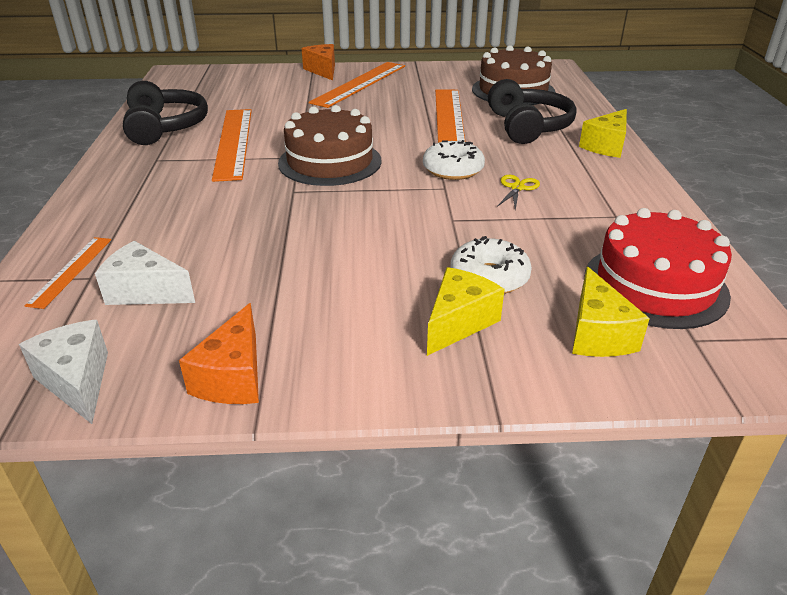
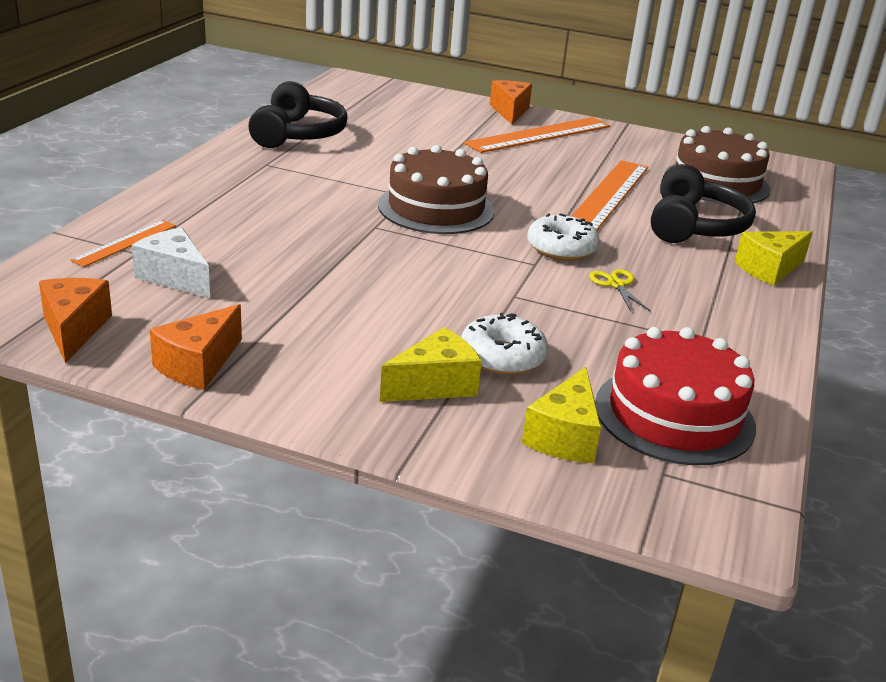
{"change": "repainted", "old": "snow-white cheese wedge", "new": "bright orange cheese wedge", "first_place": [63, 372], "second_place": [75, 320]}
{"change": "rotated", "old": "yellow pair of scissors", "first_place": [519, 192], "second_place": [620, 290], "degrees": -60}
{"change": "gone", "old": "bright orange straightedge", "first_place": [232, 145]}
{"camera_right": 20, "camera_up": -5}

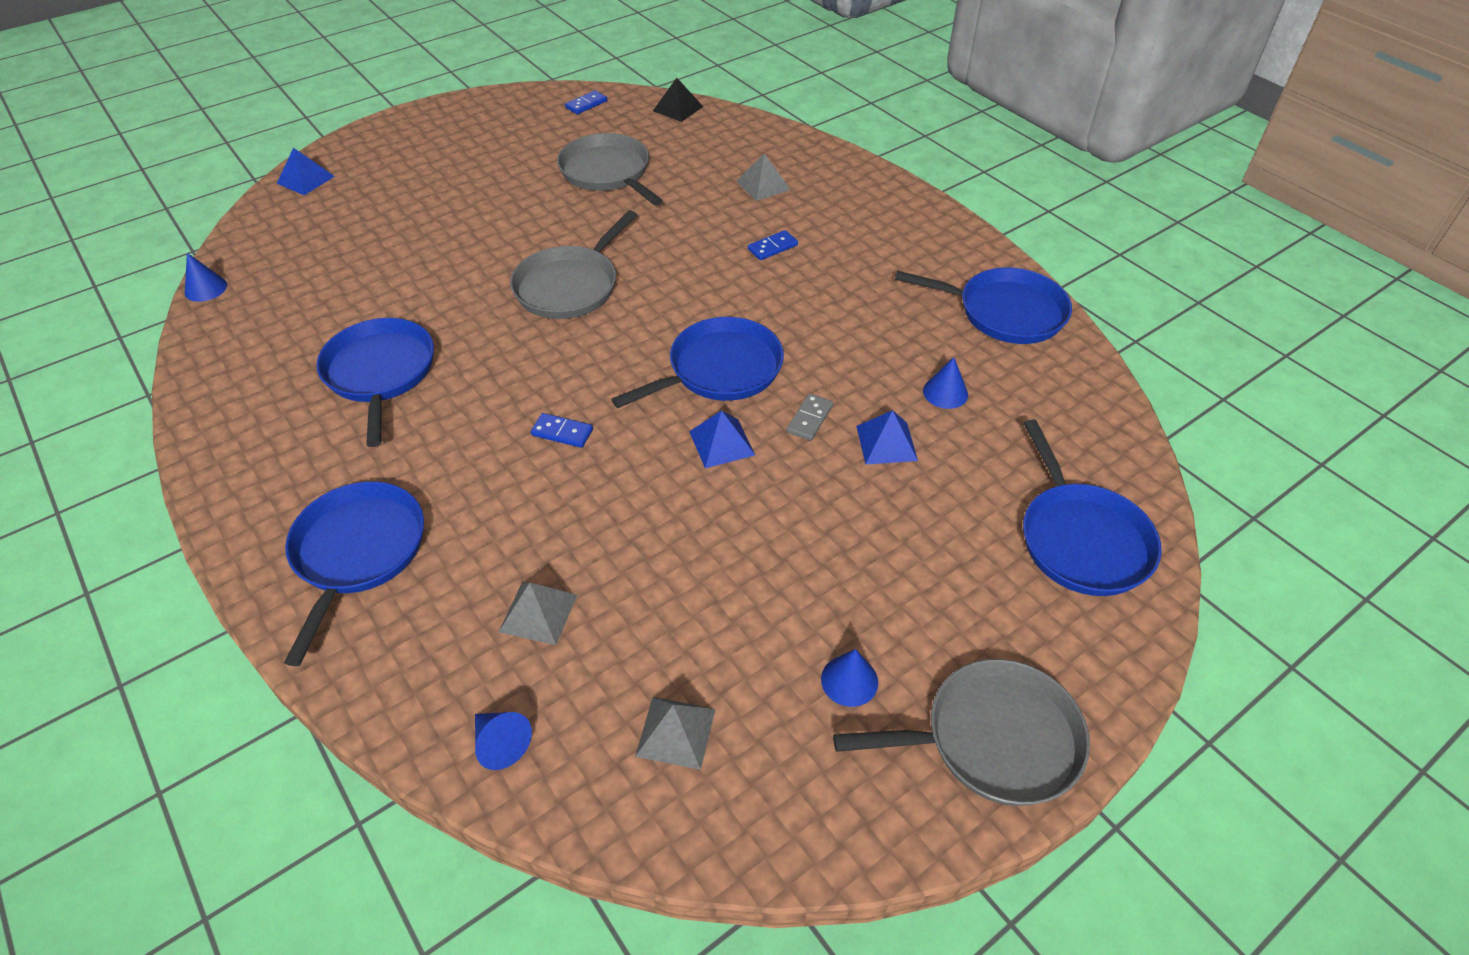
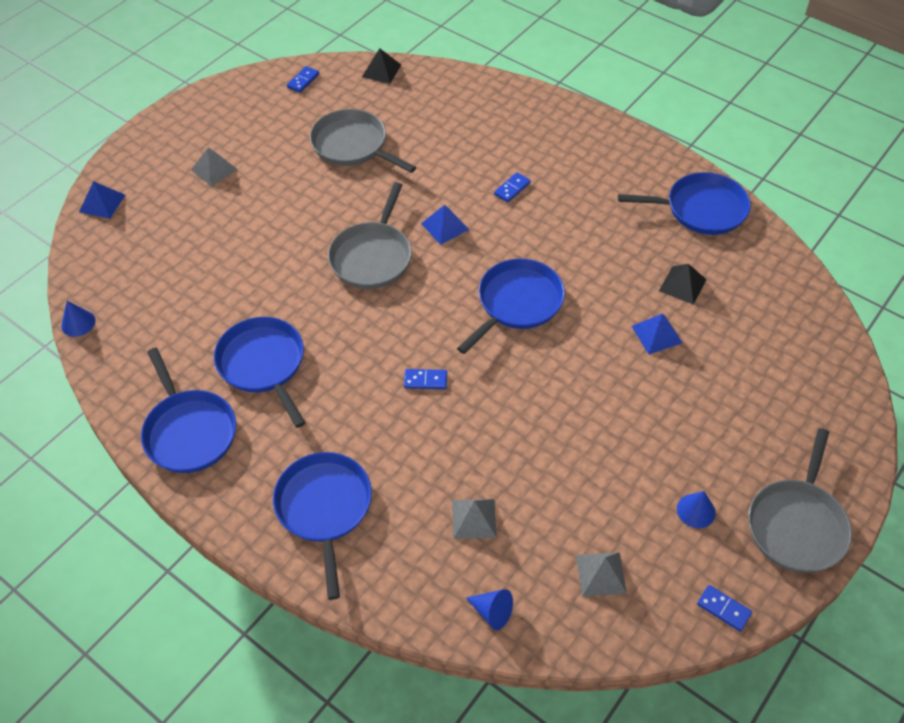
{"change": "shifted", "old": "blue skillet", "first_place": [1092, 507], "second_place": [188, 410]}
{"change": "shifted", "old": "grey pyramid shape", "first_place": [763, 177], "second_place": [214, 166]}
{"change": "shifted", "old": "blue pyramid shape", "first_place": [722, 439], "second_place": [445, 225]}
{"change": "swapped", "old": "blue cone", "new": "ebony pyramid shape", "first_place": [945, 383], "second_place": [683, 284]}
{"change": "new", "new": "blue domino piece", "second_place": [724, 608]}
{"change": "rotated", "old": "grey skillet", "first_place": [961, 732], "second_place": [800, 500], "degrees": 135}
{"change": "gone", "old": "grey domino piece", "first_place": [810, 417]}
{"camera_right": -15, "camera_up": 5}

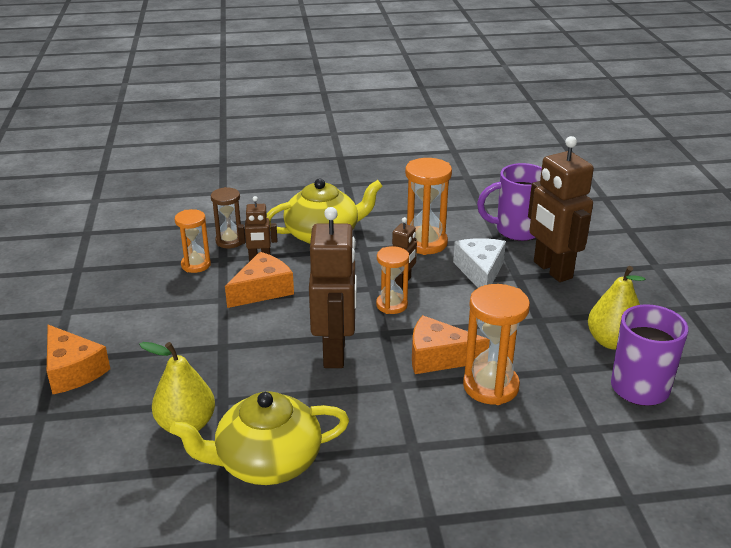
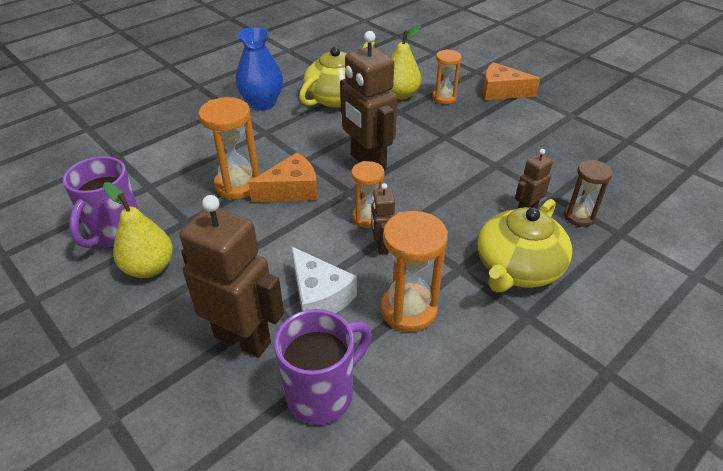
{"change": "new", "new": "blue flower vase", "second_place": [259, 69]}
{"change": "shifted", "old": "bright orange hourglass", "first_place": [193, 241], "second_place": [447, 76]}
{"change": "gone", "old": "bright orange cheese wedge", "first_place": [259, 280]}
{"camera_right": 145, "camera_up": 10}

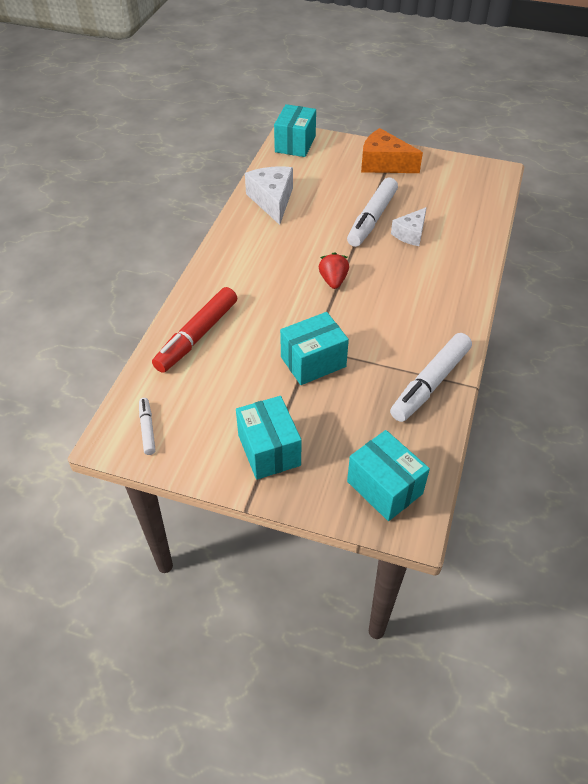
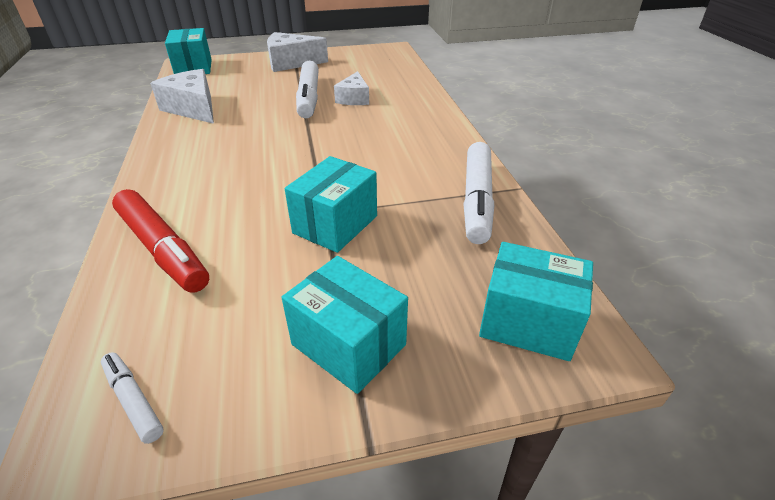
{"change": "rotated", "old": "red marker pen", "first_place": [194, 330], "second_place": [160, 241], "degrees": -45}
{"change": "repainted", "old": "bright orange cheese wedge", "new": "snow-white cheese wedge", "first_place": [392, 150], "second_place": [297, 52]}
{"change": "gone", "old": "red strawberry", "first_place": [334, 270]}
{"camera_right": -30, "camera_up": -10}

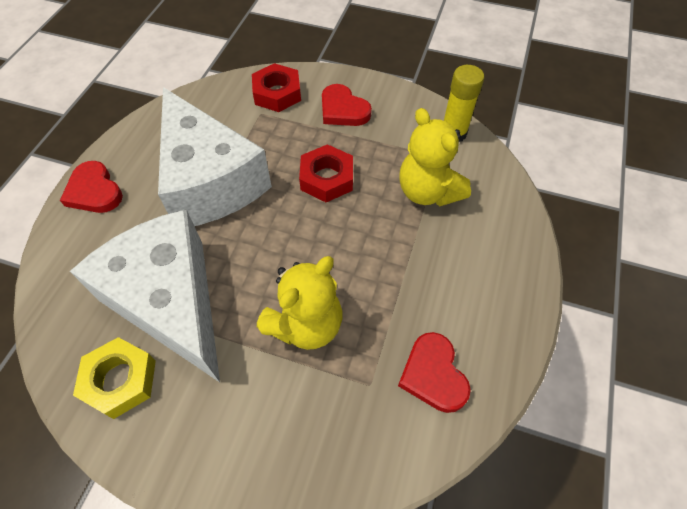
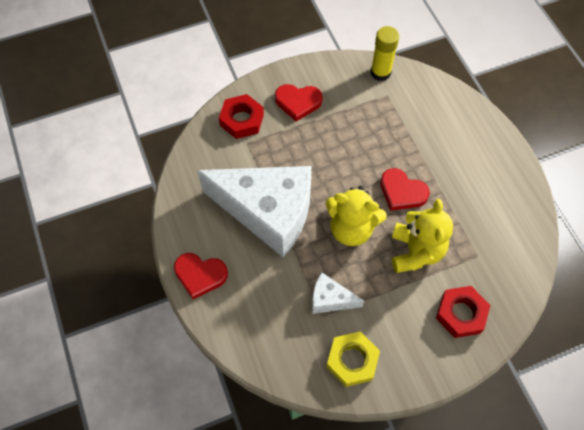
{"change": "scaled", "old": "snow-white cheese wedge", "first_place": [145, 295], "second_place": [338, 293], "factor": 0.43}
{"change": "shifted", "old": "yellow teddy", "first_place": [435, 157], "second_place": [356, 216]}
{"change": "shifted", "old": "red heart", "first_place": [434, 372], "second_place": [405, 189]}
{"change": "shifted", "old": "red hexagon nut", "first_place": [326, 173], "second_place": [463, 312]}
{"camera_right": -40, "camera_up": 5}

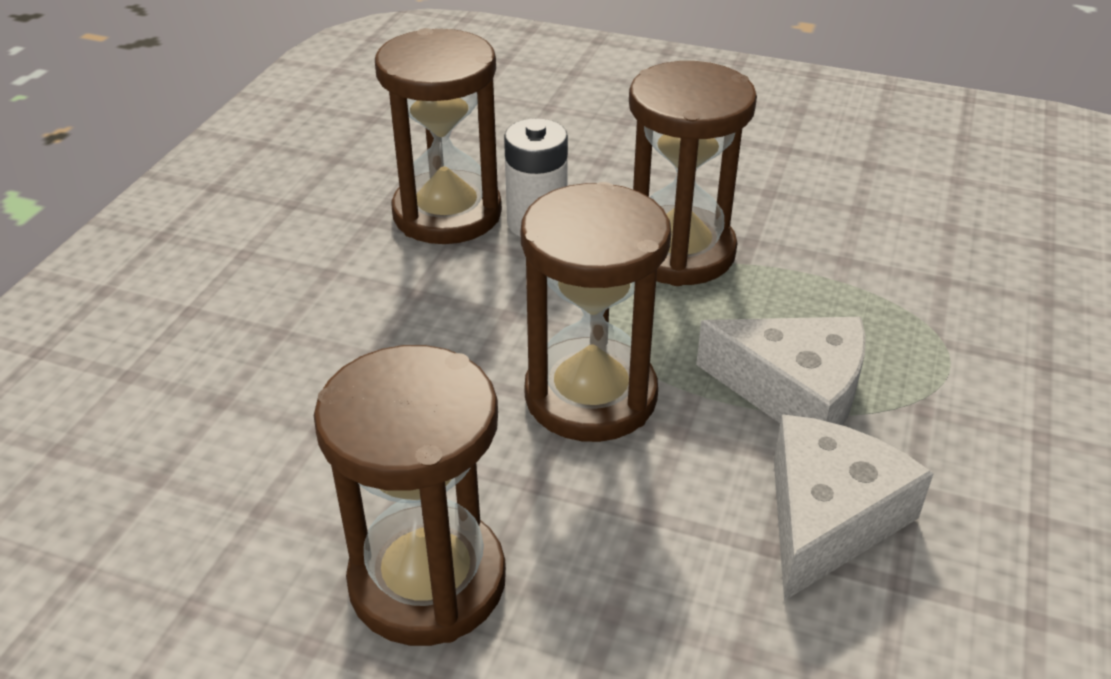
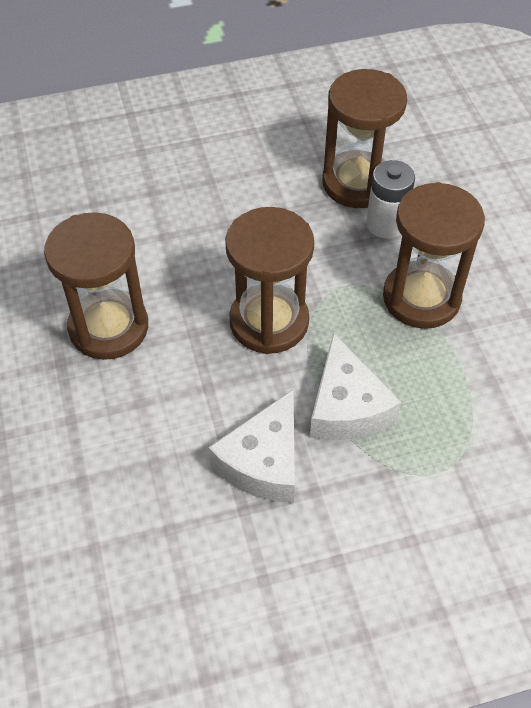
{"change": "rotated", "old": "snow-white cheese wedge", "first_place": [854, 507], "second_place": [251, 446], "degrees": 120}
{"camera_right": 55, "camera_up": 15}

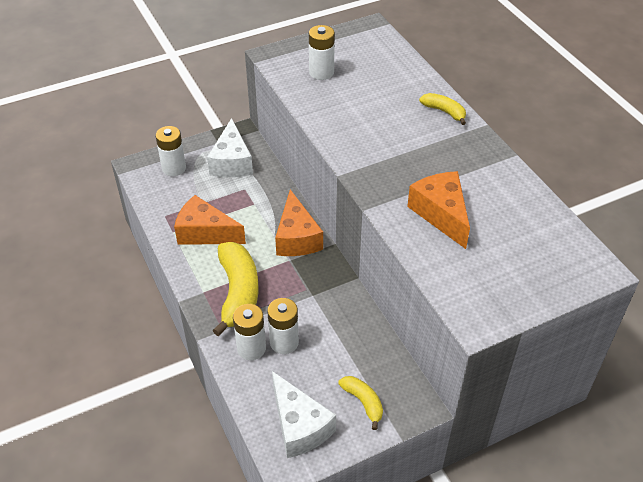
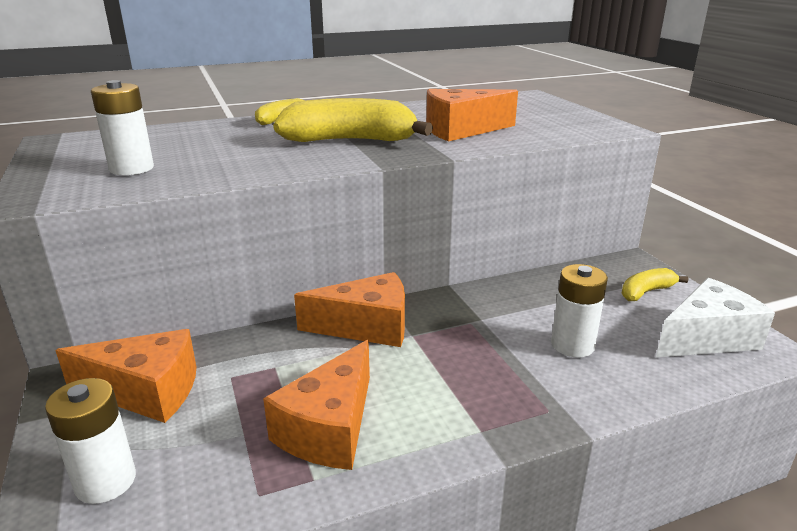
{"change": "repainted", "old": "snow-white cheese wedge", "new": "bright orange cheese wedge", "first_place": [230, 147], "second_place": [125, 376]}
{"change": "shifted", "old": "yellow toy banana", "first_place": [235, 289], "second_place": [353, 120]}
{"change": "gone", "old": "snow-white power cell", "first_place": [249, 332]}
{"camera_right": -85, "camera_up": -20}

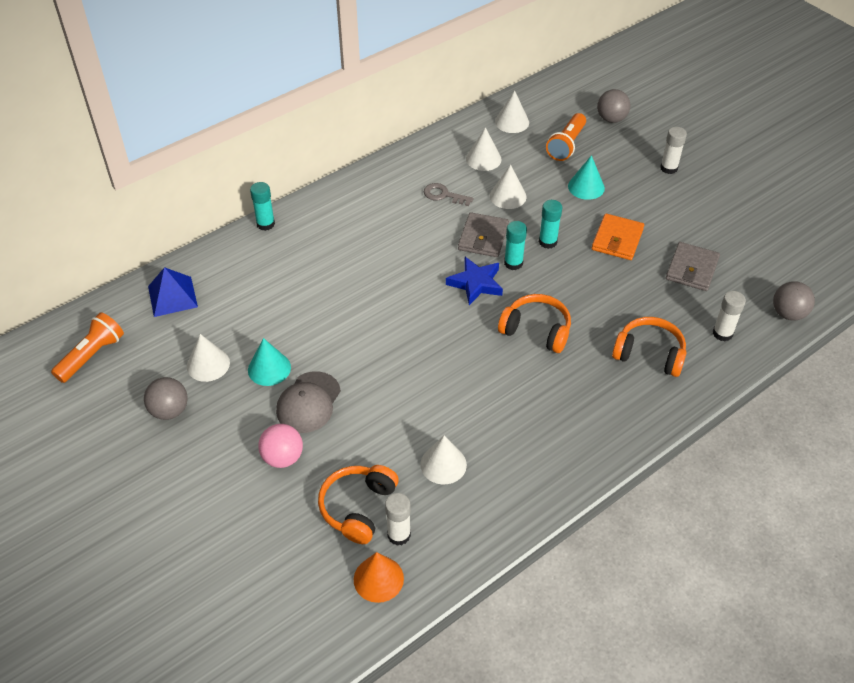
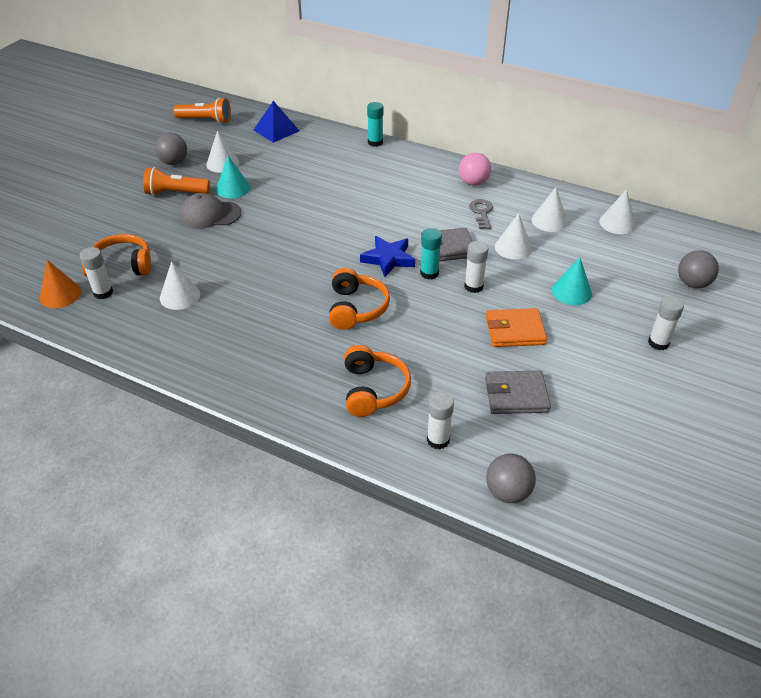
{"change": "shifted", "old": "bright orange flashlight", "first_place": [566, 137], "second_place": [176, 181]}
{"change": "shifted", "old": "rosy sphere", "first_place": [280, 446], "second_place": [475, 169]}
{"change": "repainted", "old": "aqua glue stick", "new": "snow-white glue stick", "first_place": [550, 224], "second_place": [476, 267]}
{"camera_right": 65, "camera_up": -5}

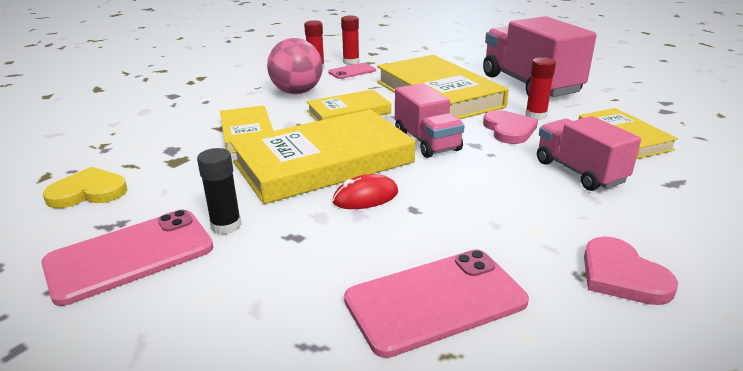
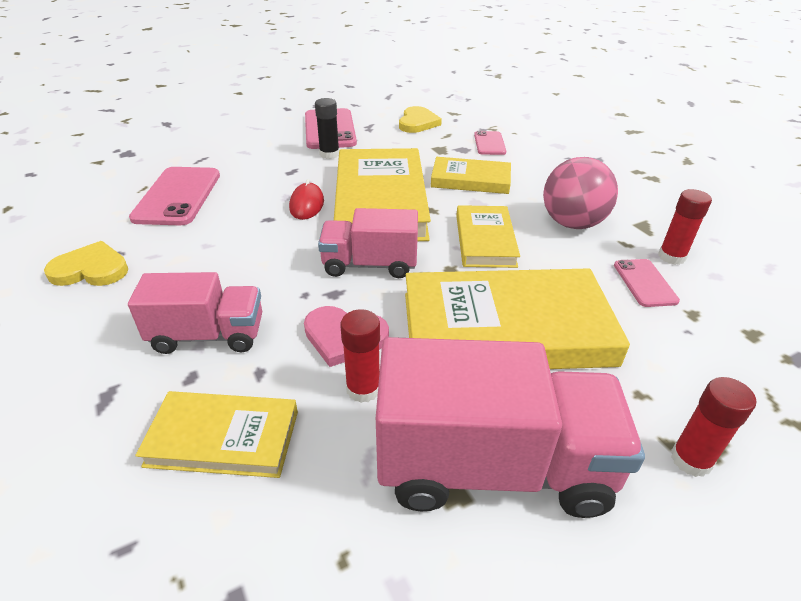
{"change": "repainted", "old": "rosy heart", "new": "yellow heart", "first_place": [631, 271], "second_place": [86, 263]}
{"change": "new", "new": "rosy phone", "second_place": [490, 143]}
{"change": "shifted", "old": "red glue stick", "first_place": [350, 40], "second_place": [713, 427]}
{"camera_right": 115, "camera_up": 10}

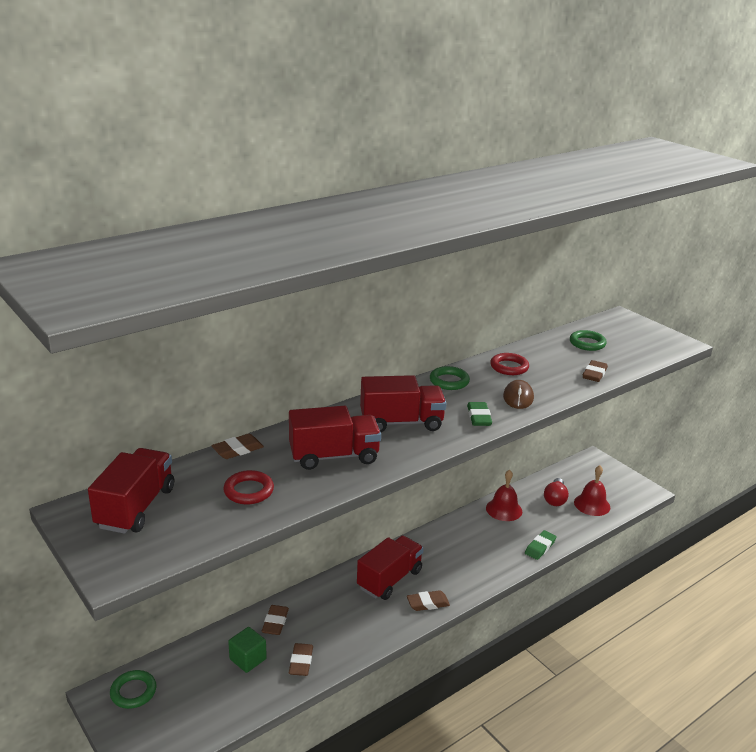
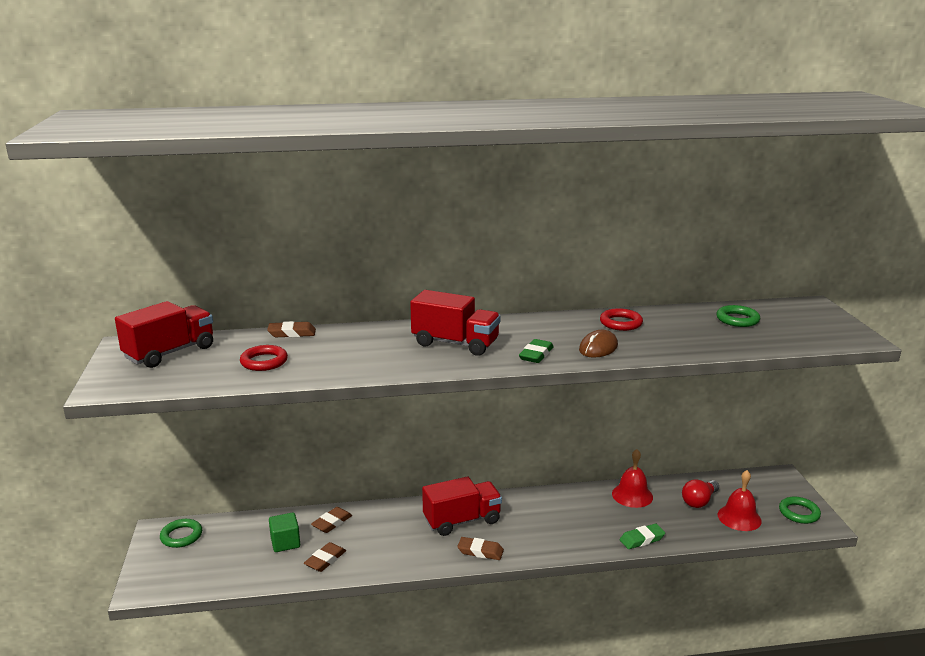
{"change": "shifted", "old": "green torus", "first_place": [450, 378], "second_place": [800, 510]}
{"change": "gone", "old": "red lorry", "first_place": [335, 438]}
{"change": "gone", "old": "russet gum eraser", "first_place": [595, 371]}
{"camera_right": 30, "camera_up": -5}

